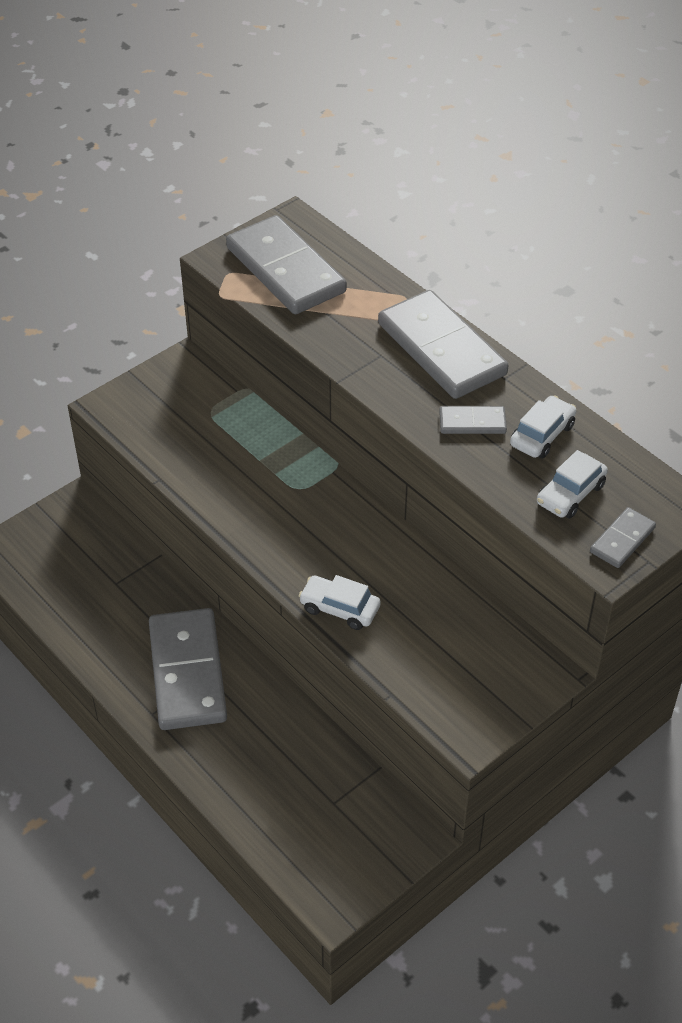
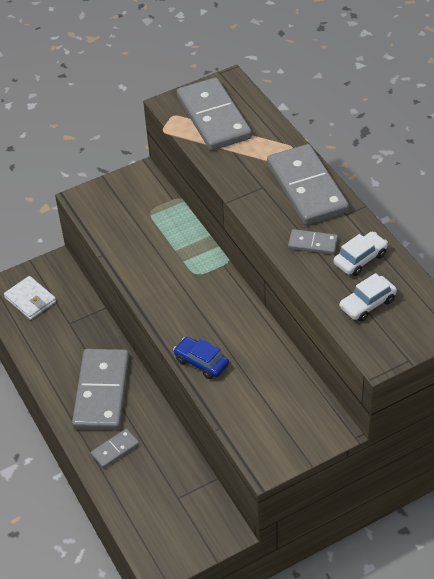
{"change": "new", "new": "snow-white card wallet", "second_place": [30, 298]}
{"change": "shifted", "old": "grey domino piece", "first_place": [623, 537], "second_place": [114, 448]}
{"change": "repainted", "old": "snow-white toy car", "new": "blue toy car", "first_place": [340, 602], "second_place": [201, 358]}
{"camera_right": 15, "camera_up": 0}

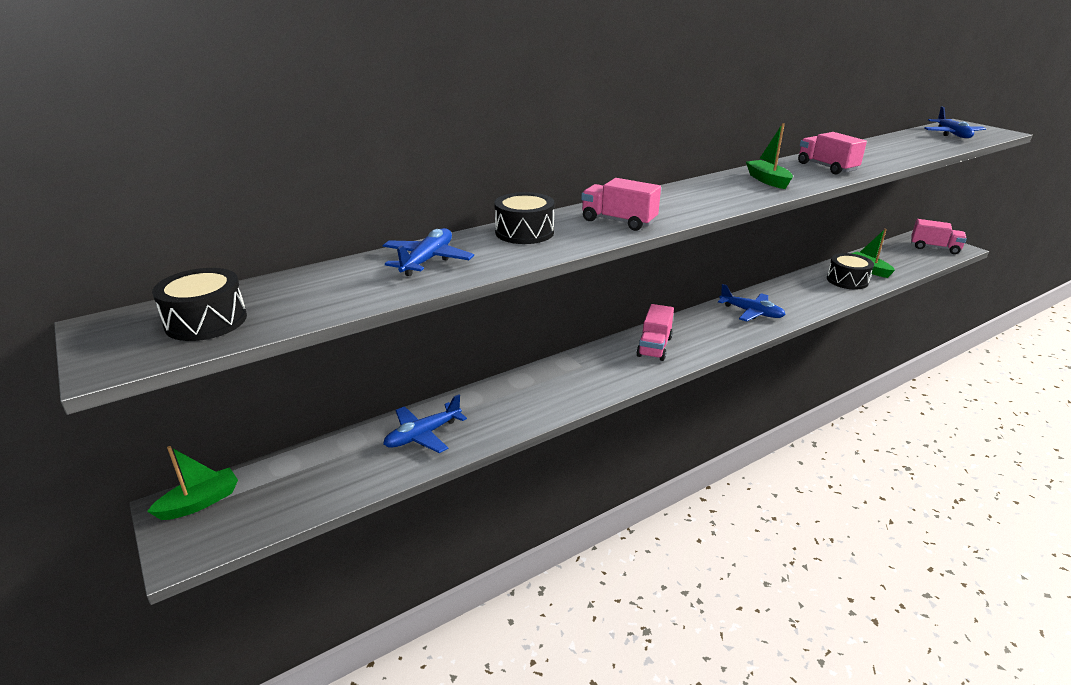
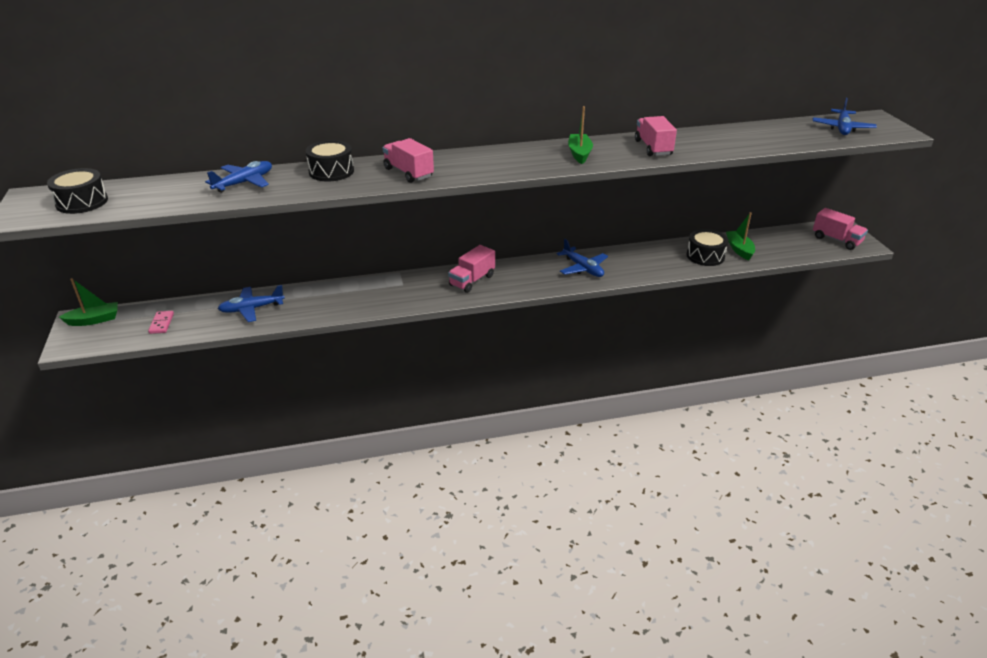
{"change": "new", "new": "rosy domino piece", "second_place": [161, 322]}
{"camera_right": 20, "camera_up": 5}

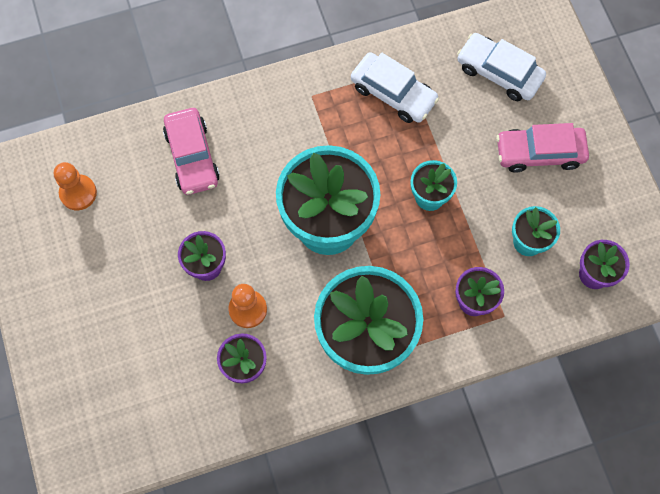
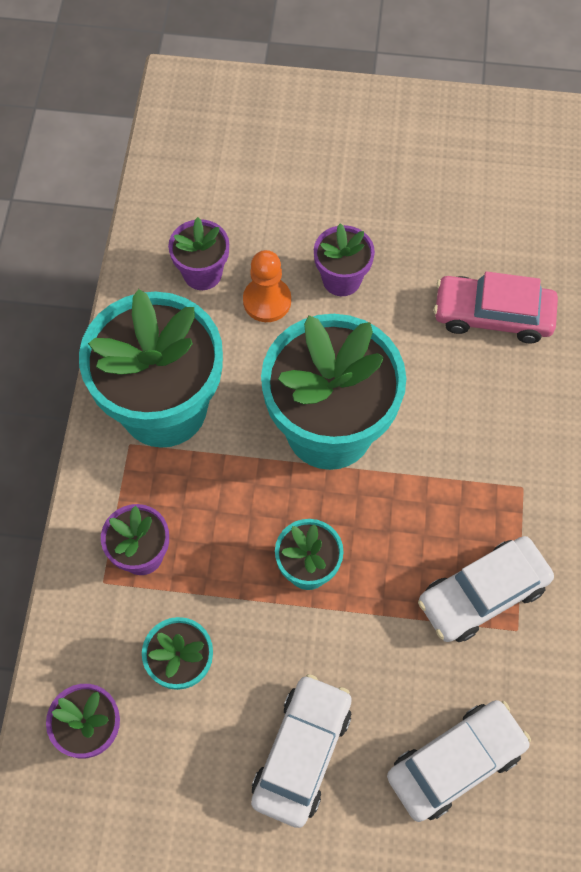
{"change": "repainted", "old": "rosy toy car", "new": "snow-white toy car", "first_place": [542, 147], "second_place": [301, 751]}
{"change": "gone", "old": "bright orange chess pawn", "first_place": [75, 186]}
{"camera_right": 115, "camera_up": -5}

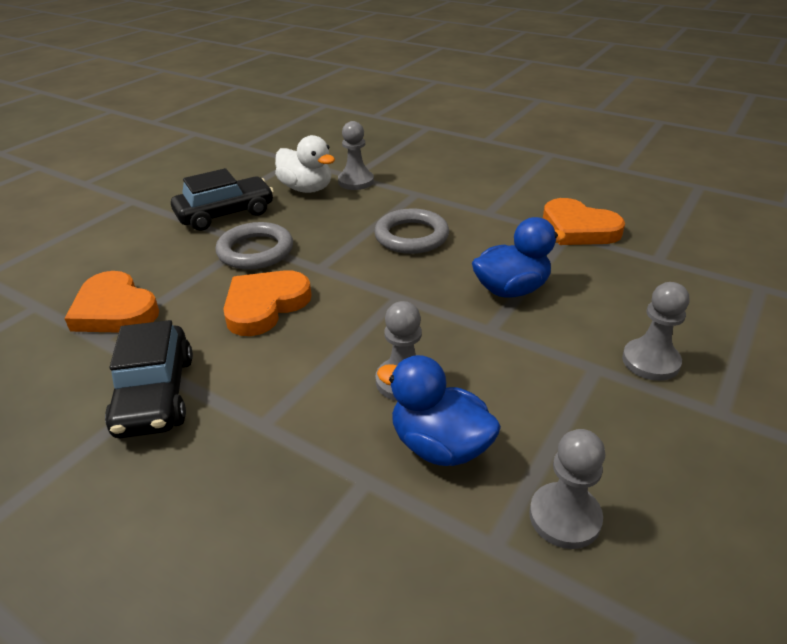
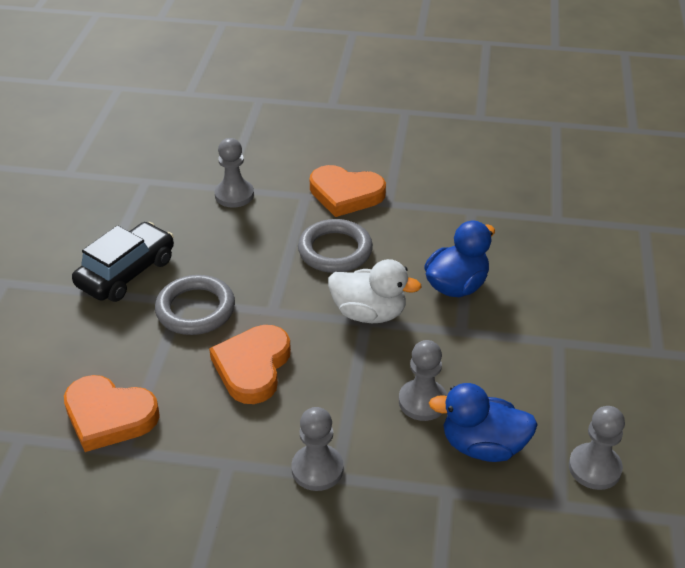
{"change": "shifted", "old": "grey chess pawn", "first_place": [655, 331], "second_place": [317, 449]}
{"change": "shifted", "old": "bright orange heart", "first_place": [584, 221], "second_place": [348, 191]}
{"change": "shifted", "old": "snow-white toy duck", "first_place": [305, 164], "second_place": [375, 291]}
{"change": "gone", "old": "ebony toy car", "first_place": [149, 379]}
{"camera_right": -25, "camera_up": 5}

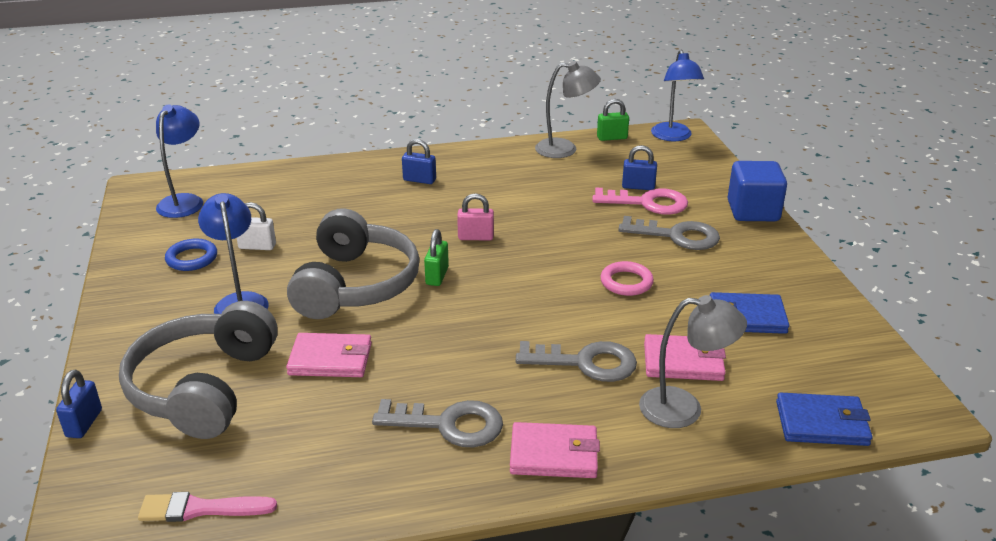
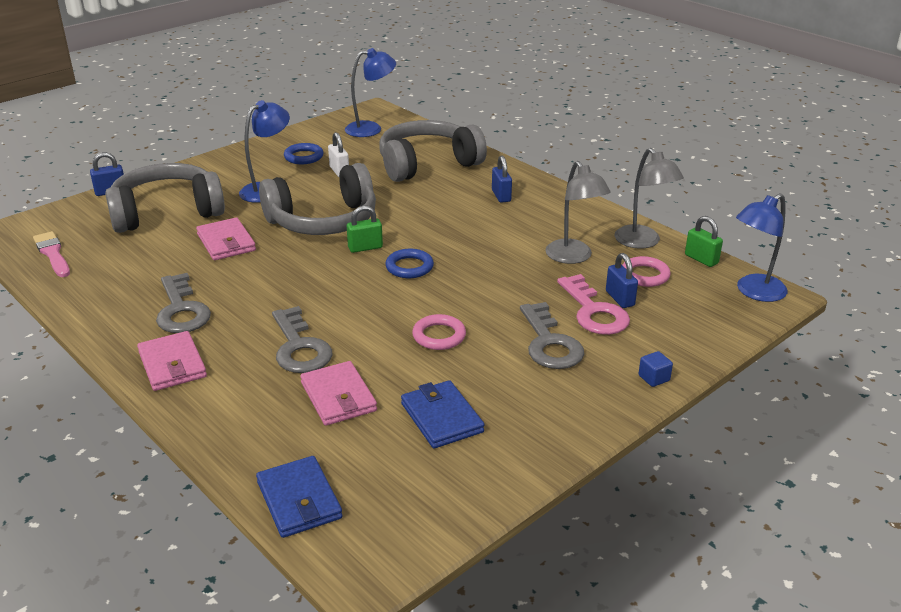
{"change": "new", "new": "grey headphones", "second_place": [433, 151]}
{"change": "new", "new": "blue torus", "second_place": [409, 263]}
{"change": "shifted", "old": "grey lamp", "first_place": [693, 361], "second_place": [578, 212]}
{"change": "new", "new": "rosy torus", "second_place": [647, 271]}
{"change": "scaled", "old": "blue solid cube", "first_place": [757, 191], "second_place": [655, 369], "factor": 0.43}
{"change": "gone", "old": "rosy small lock", "first_place": [475, 216]}
{"camera_right": 60, "camera_up": 0}

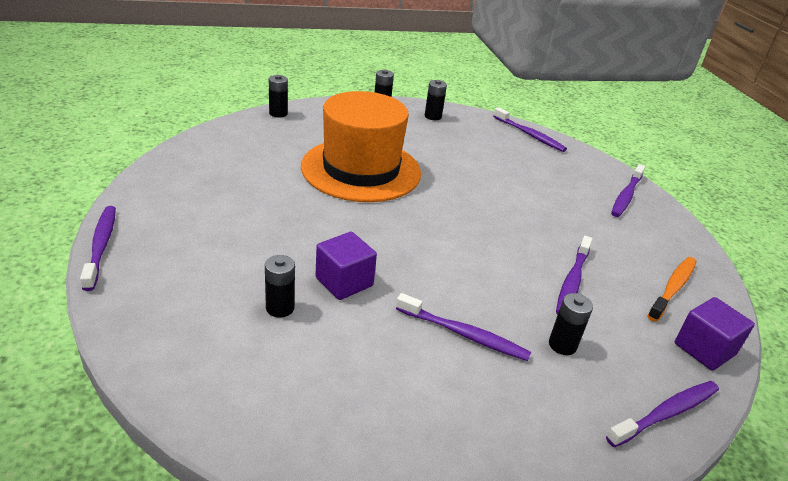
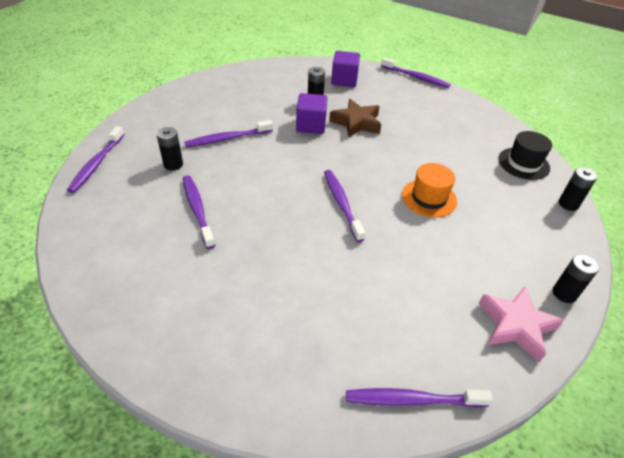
{"change": "shifted", "old": "violet dental brush", "first_place": [628, 190], "second_place": [344, 206]}
{"change": "new", "new": "russet star shape", "second_place": [355, 118]}
{"change": "shifted", "old": "violet solid cube", "first_place": [715, 334], "second_place": [345, 69]}
{"change": "scaled", "old": "bright orange hat", "first_place": [361, 146], "second_place": [429, 190], "factor": 0.47}
{"change": "swapped", "old": "ebony power cell", "new": "rosy star shape", "first_place": [436, 100], "second_place": [521, 324]}
{"change": "new", "new": "ebony hat", "second_place": [525, 155]}
{"change": "gone", "old": "bright orange dental brush", "first_place": [671, 289]}
{"camera_right": 135, "camera_up": 10}

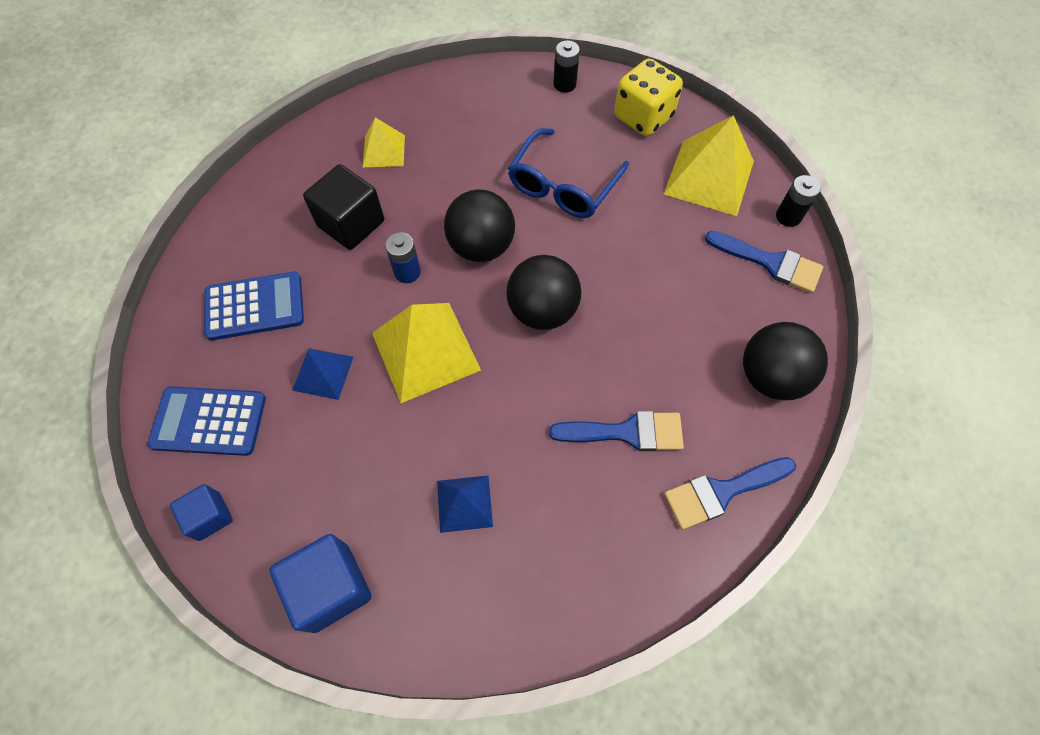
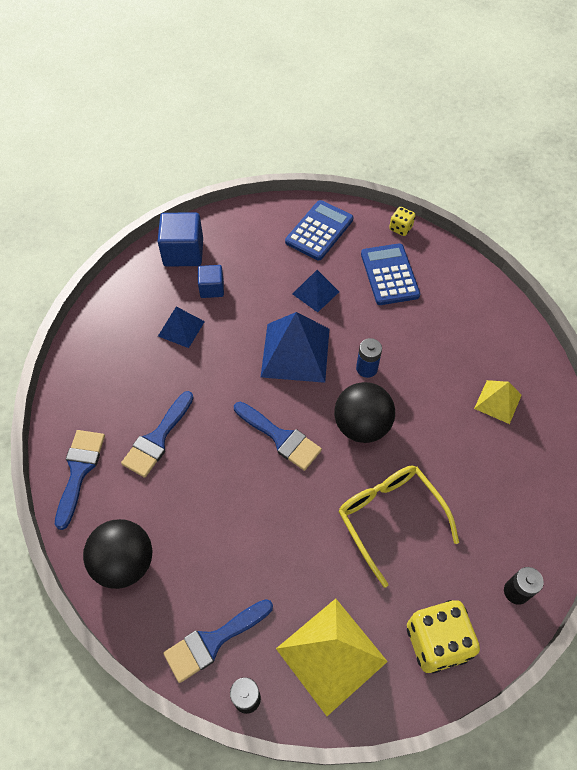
{"change": "shifted", "old": "blue solid cube", "first_place": [201, 512], "second_place": [211, 281]}
{"change": "swapped", "old": "ebony sphere", "new": "blue paint brush", "first_place": [543, 292], "second_place": [278, 436]}
{"change": "repainted", "old": "yellow pyramid shape", "new": "blue pyramid shape", "first_place": [426, 353], "second_place": [295, 347]}
{"change": "repainted", "old": "blue glasses", "new": "yellow glasses", "first_place": [568, 173], "second_place": [398, 526]}
{"change": "rotated", "old": "blue calculator", "first_place": [254, 306], "second_place": [390, 274], "degrees": 150}
{"change": "new", "new": "yellow dice", "second_place": [402, 221]}
{"change": "gone", "old": "ebony solid cube", "first_place": [343, 207]}
{"camera_right": 120, "camera_up": -5}

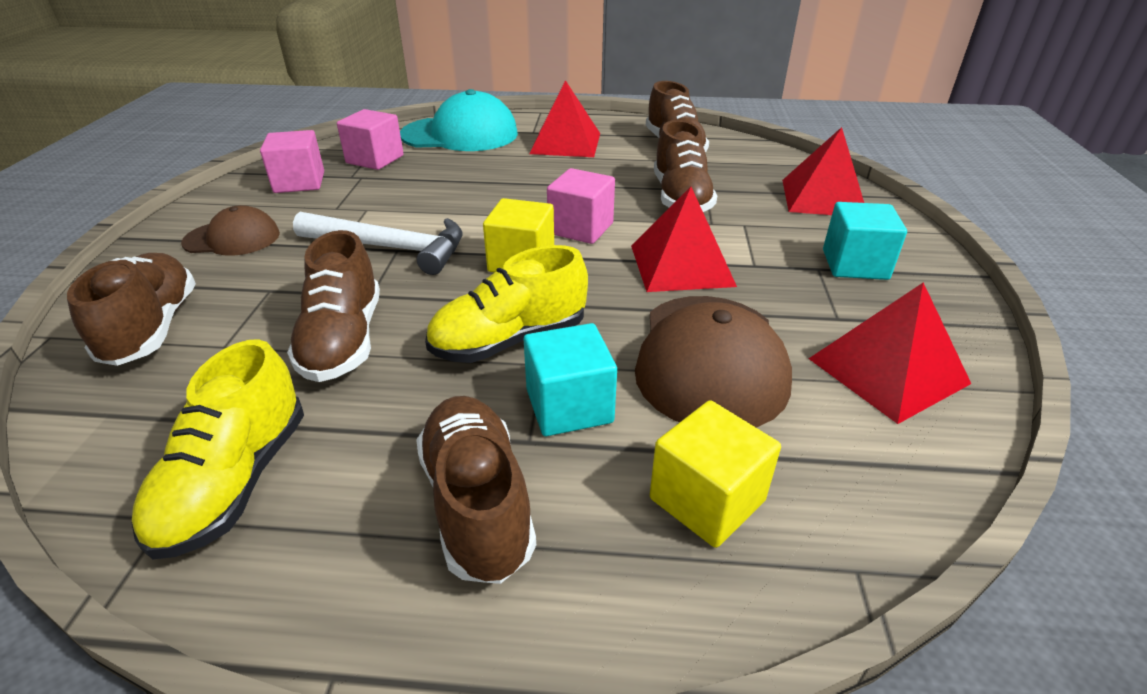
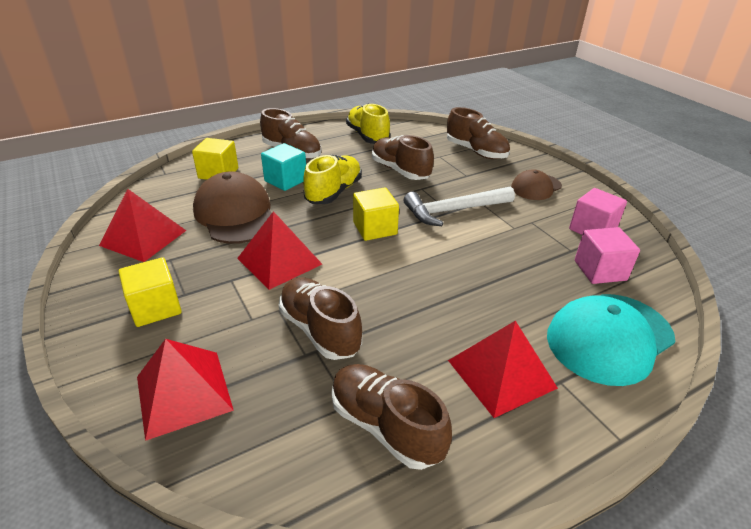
{"change": "repainted", "old": "aqua solid cube", "new": "yellow solid cube", "first_place": [865, 241], "second_place": [150, 292]}
{"change": "gone", "old": "rosy solid cube", "first_place": [581, 206]}
{"camera_right": 145, "camera_up": 0}

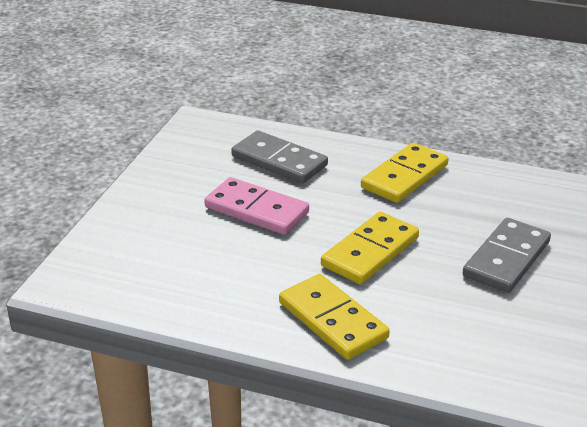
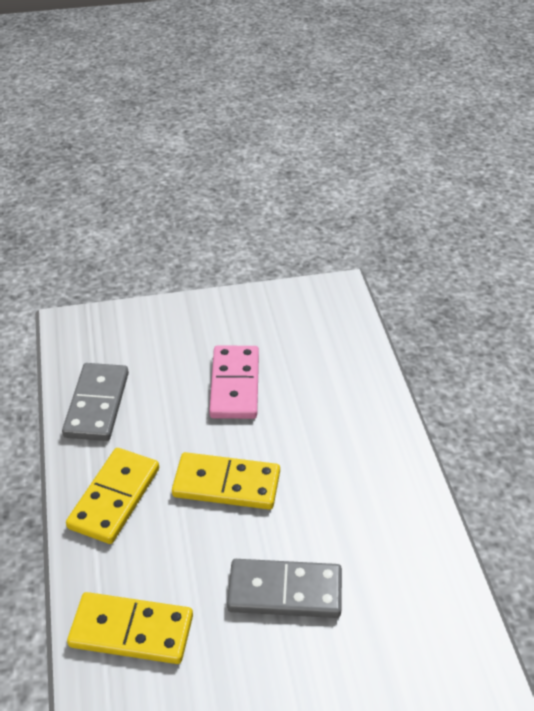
{"change": "shifted", "old": "grey domino piece", "first_place": [279, 157], "second_place": [95, 402]}
{"change": "shifted", "old": "yellow domino piece", "first_place": [404, 173], "second_place": [130, 628]}
{"camera_right": 60, "camera_up": 10}

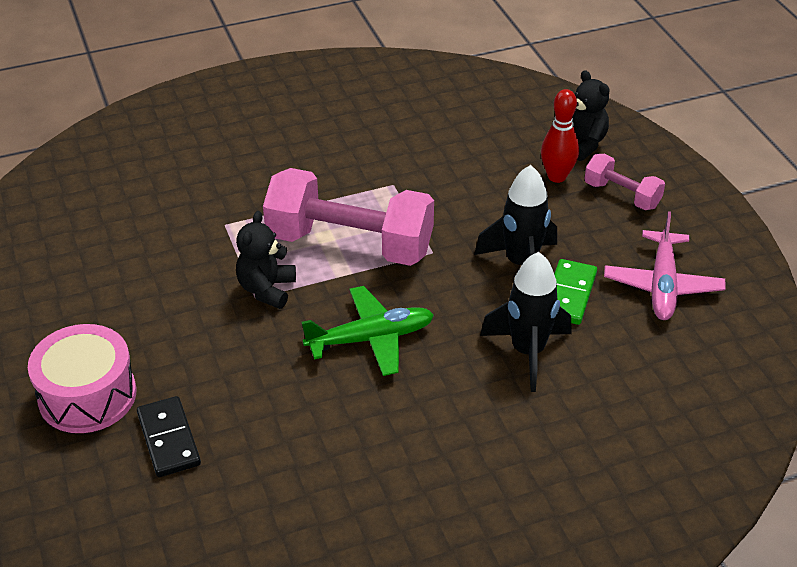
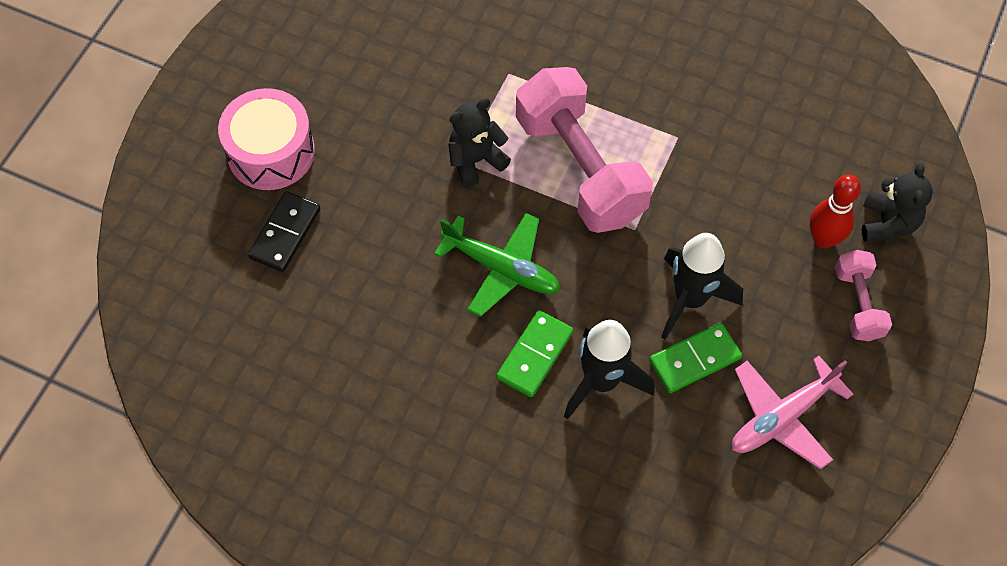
{"change": "new", "new": "green domino piece", "second_place": [535, 353]}
{"camera_right": 45, "camera_up": 20}

